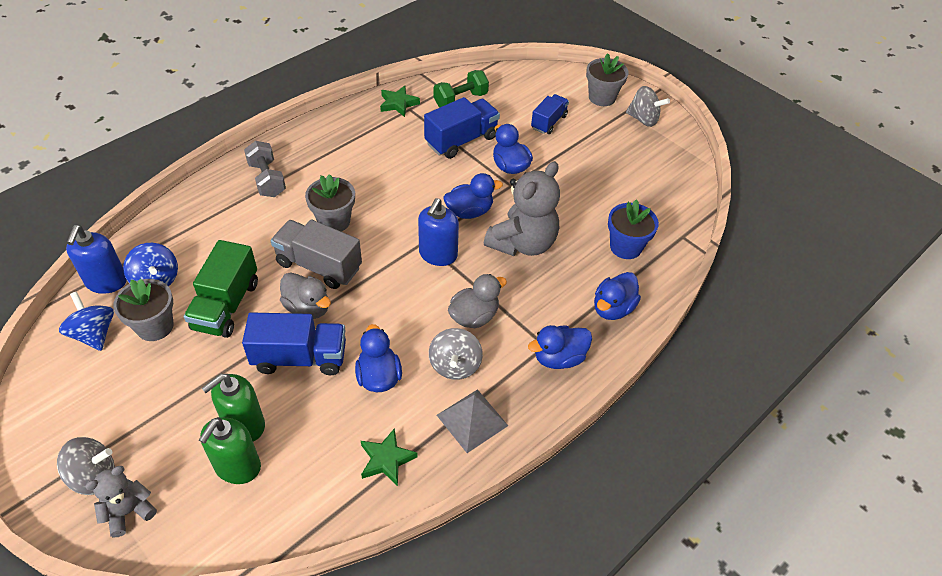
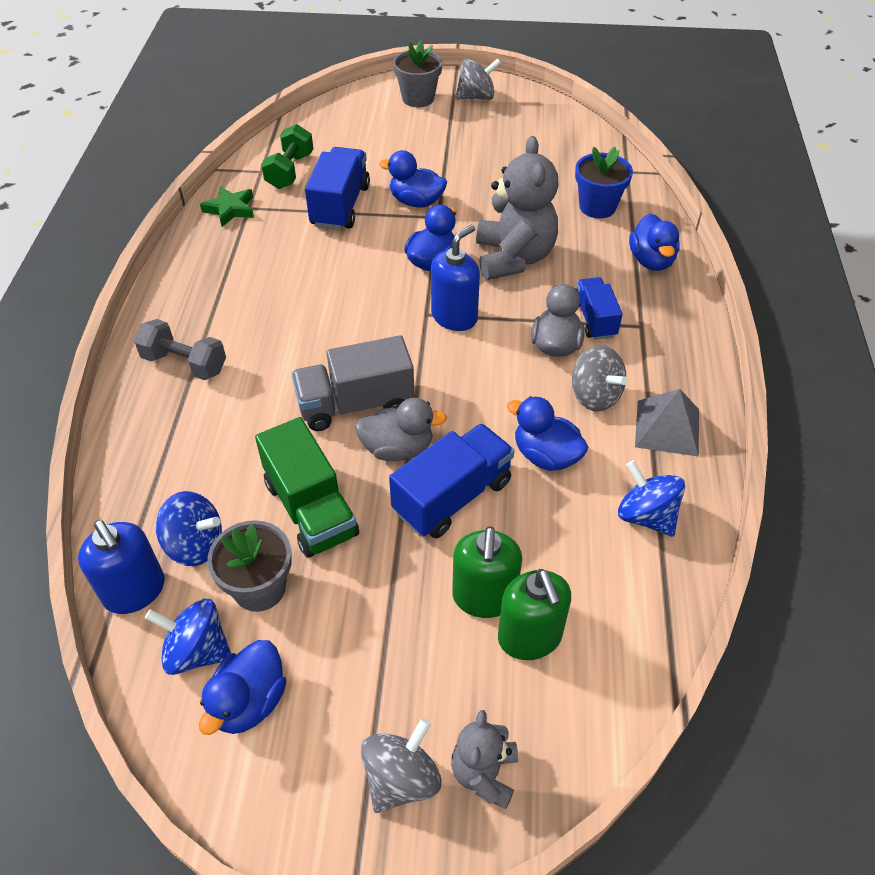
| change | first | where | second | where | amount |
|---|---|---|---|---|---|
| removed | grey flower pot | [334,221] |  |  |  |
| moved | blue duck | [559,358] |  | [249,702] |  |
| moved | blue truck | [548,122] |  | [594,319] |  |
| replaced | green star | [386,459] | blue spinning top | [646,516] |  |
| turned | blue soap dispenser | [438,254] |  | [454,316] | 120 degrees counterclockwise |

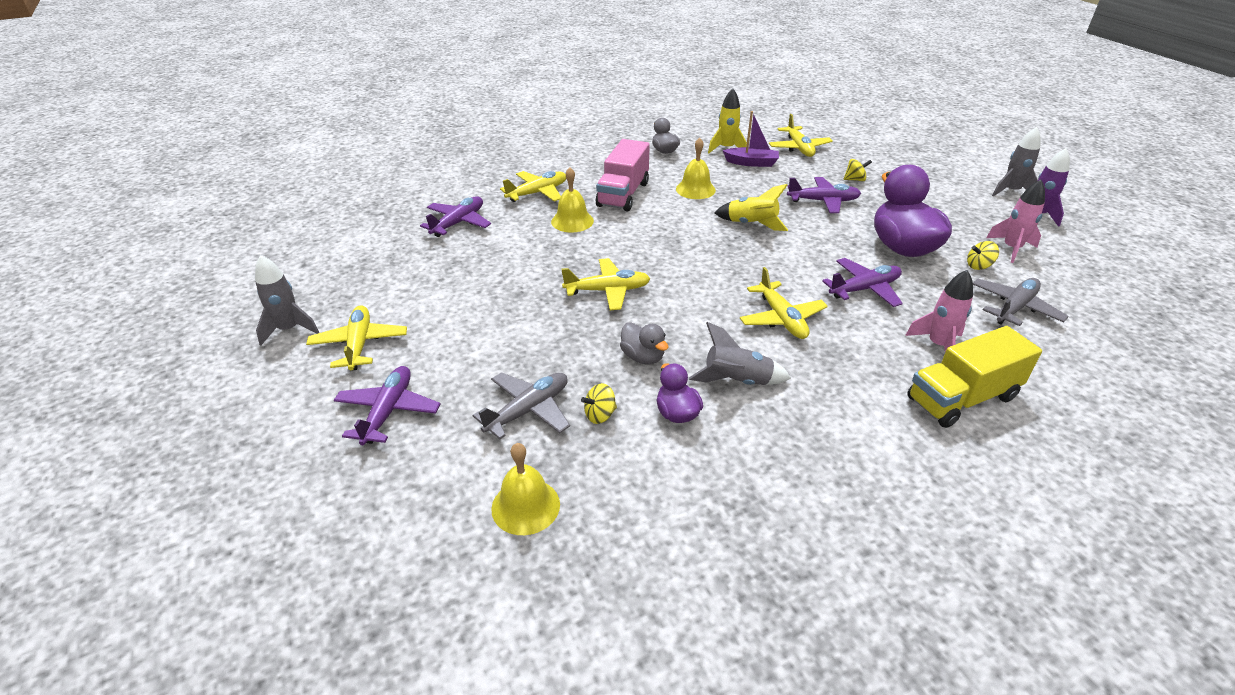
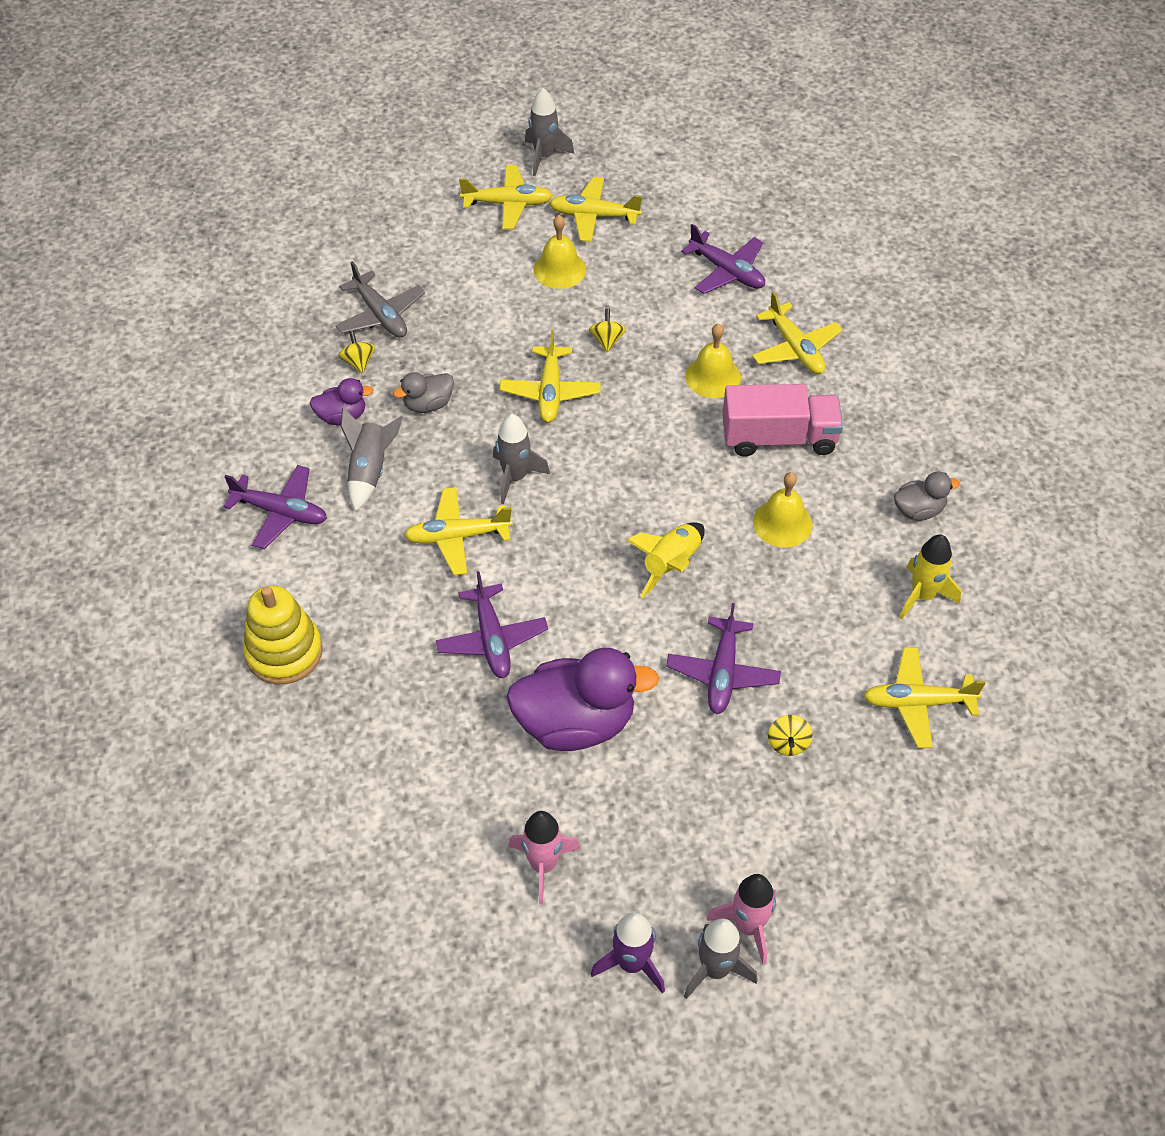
| change | first | where | second | where | amount |
|---|---|---|---|---|---|
| removed | purple boat | [751,163] |  |  |  |
| removed | grey plane | [1014,308] |  |  |  |
| added |  |  | grey rocket | [515,477] |  |
| added |  |  | yellow plane | [593,216] |  |
| moved | purple plane | [388,411] |  | [281,512] |  |
| moved | yellow bell | [525,506] |  | [559,269] |  |
| moved | pink rocket | [938,345] |  | [748,926] |  |
| moved | yellow spinning top | [979,266] |  | [607,340] |  |
| replaced | yellow truck | [962,398] | yellow stacking toy | [284,652] |  |
| turned | pink truck | [623,194] |  | [779,438] | 150 degrees clockwise |

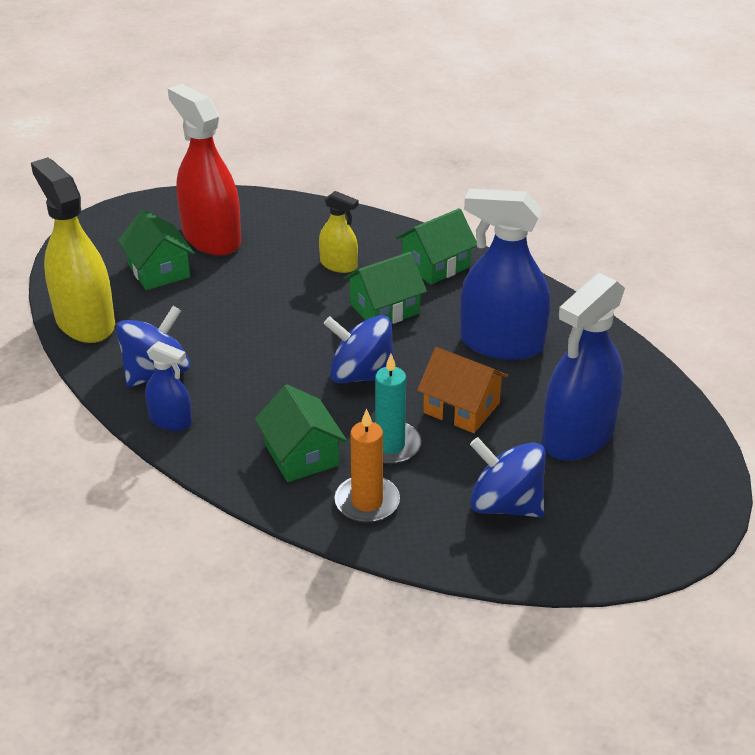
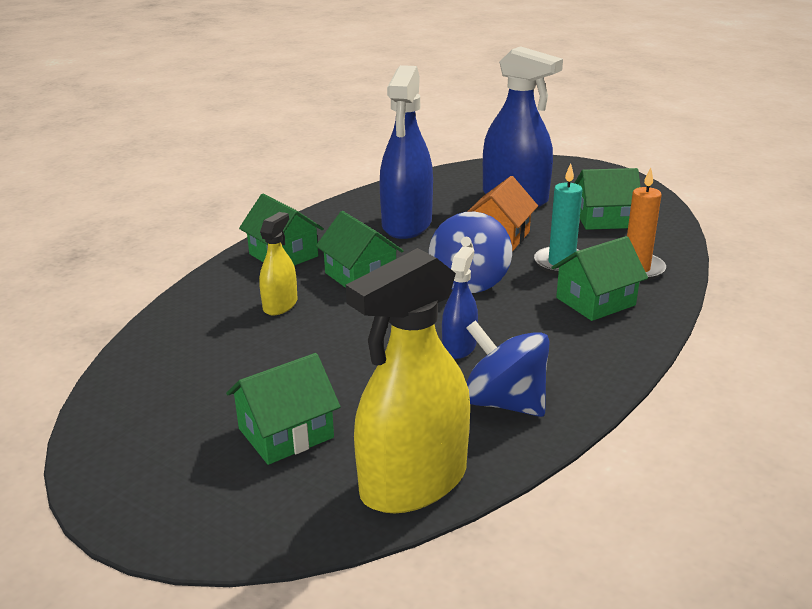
| change | first | where | second | where | amount |
|---|---|---|---|---|---|
| removed | red spray bottle | [211,238] |  |  |  |
| moved | blue spray bottle | [171,420] |  | [459,347] |  |
| replaced | blue spinning top | [505,504] | green house | [604,219] |  |

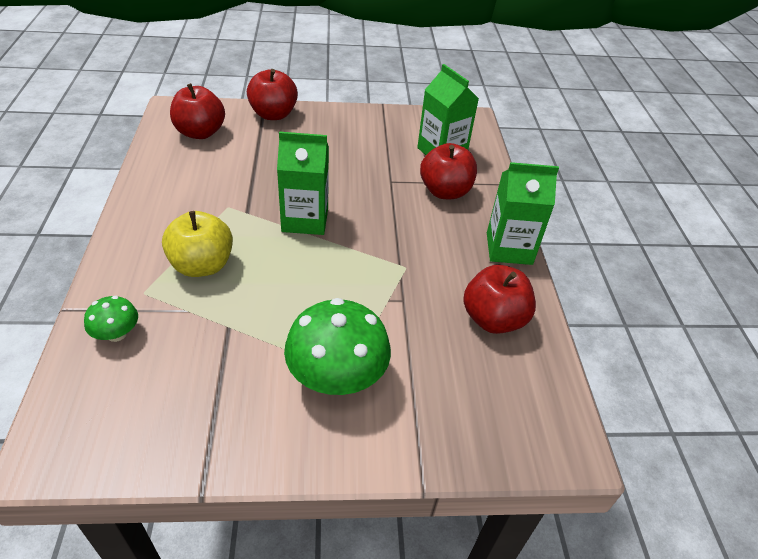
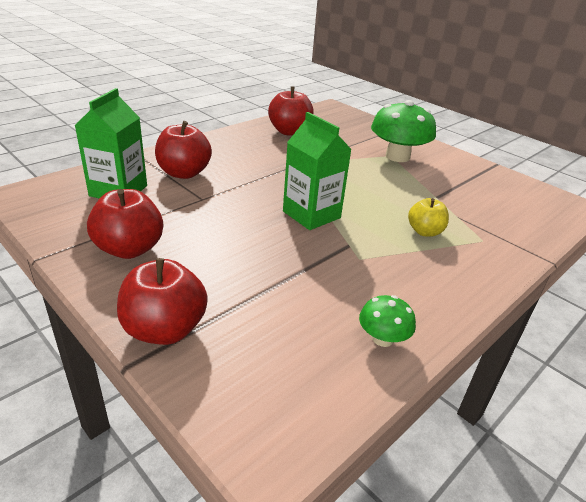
| change | first | where | second | where | amount |
|---|---|---|---|---|---|
| removed | green carton | [509,248] |  |  |  |
| moved | green mushroom | [117,334] |  | [382,338] |  |
| moved | red apple | [200,133] |  | [129,249] |  |
| resized | yellow apple | [202,265] |  | [424,232] | x0.64 |

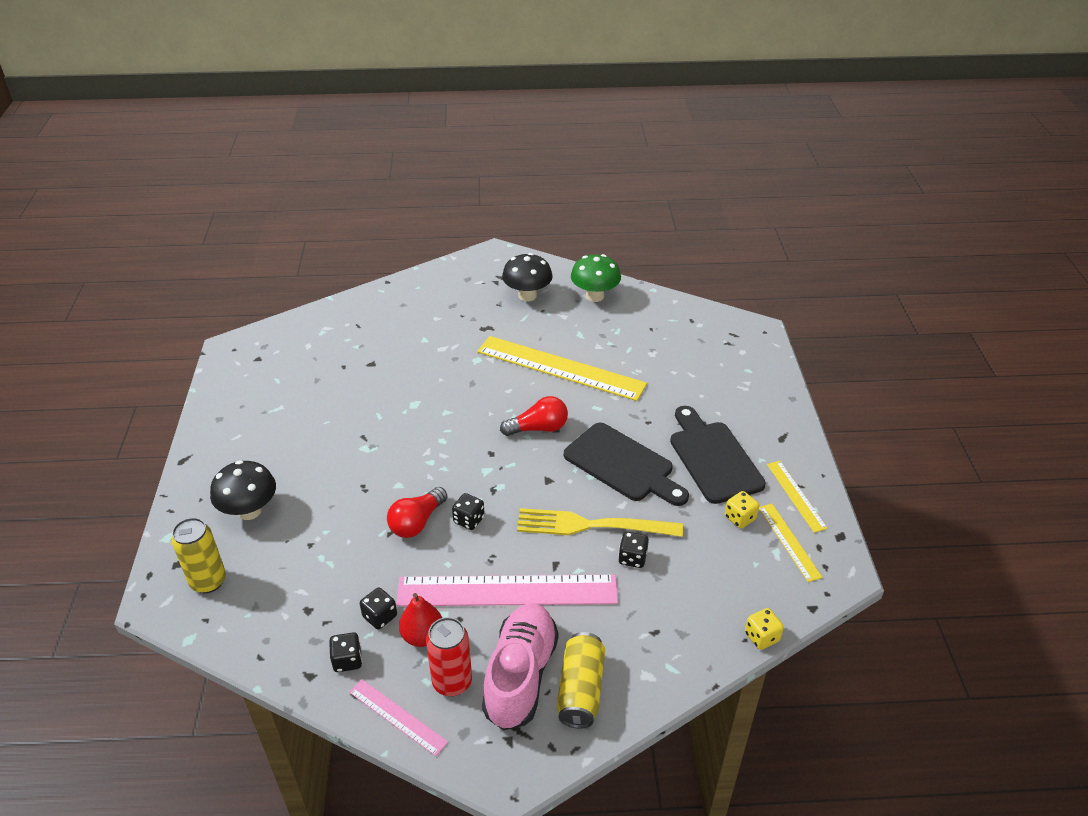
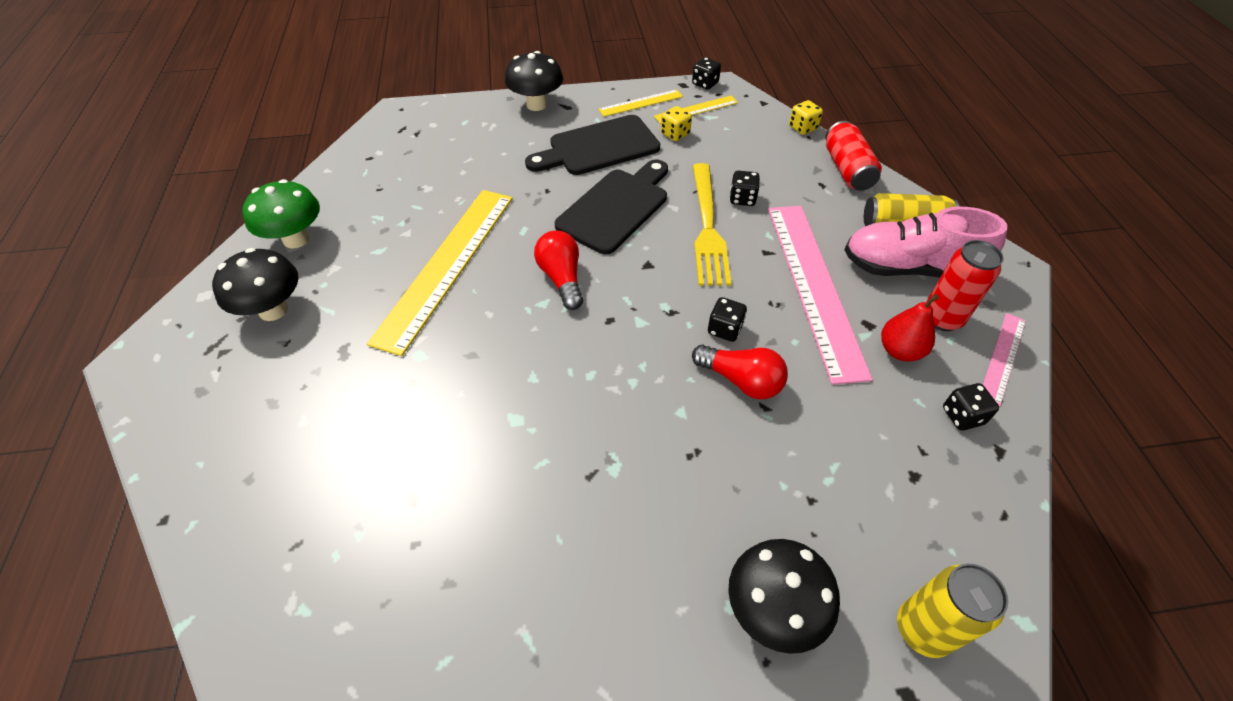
| change | first | where | second | where | amount |
|---|---|---|---|---|---|
| added |  |  | black mushroom | [536,105] |  |
| added |  |  | red can | [847,169] |  |
| moved | black dice | [380,616] |  | [705,84] |  |

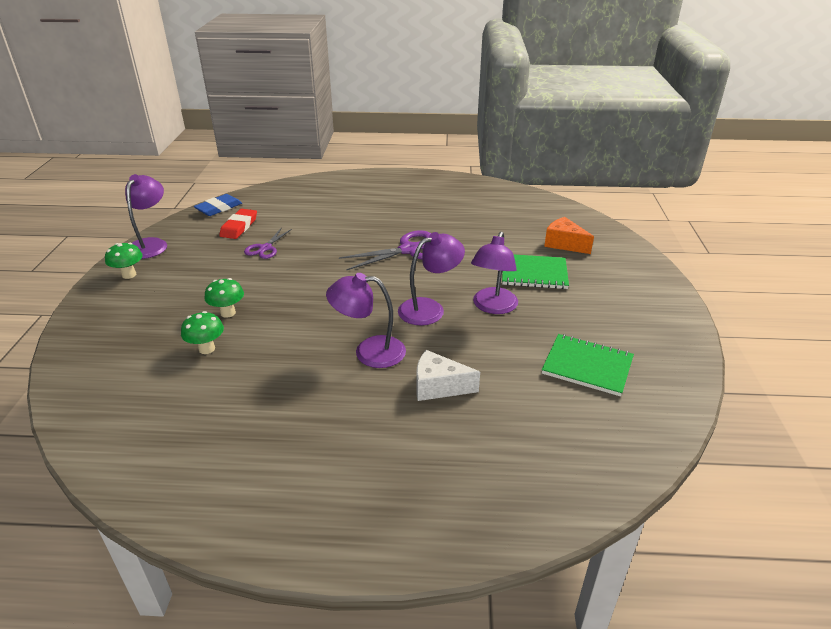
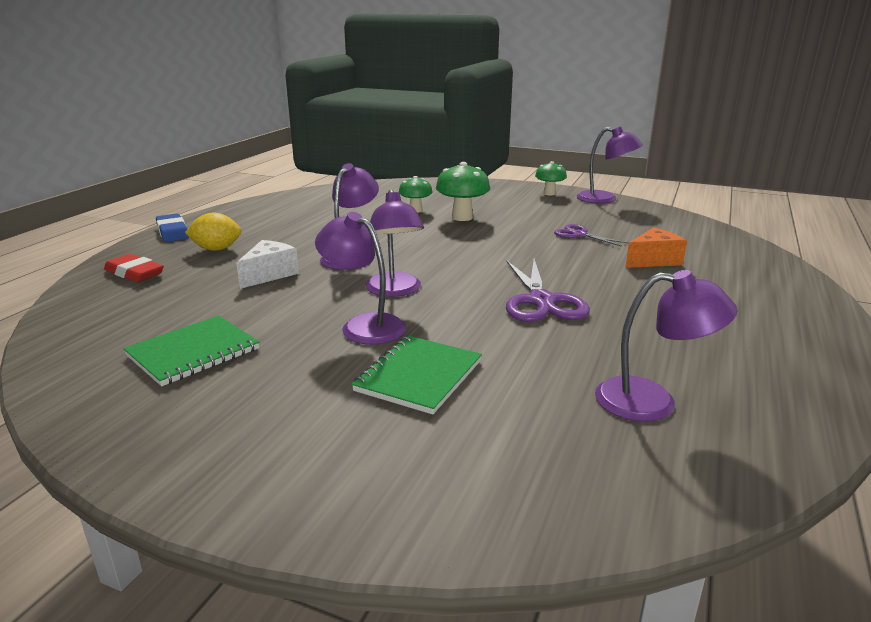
| change | first | where | second | where | amount |
|---|---|---|---|---|---|
| added |  |  | yellow lemon | [216,249] |  |
| added |  |  | purple lamp | [652,401] |  |
| moved | blue eraser | [219,208] |  | [172,232] |  |
| moved | red eraser | [239,227] |  | [134,273] |  |
| moved | orange cheese | [564,244] |  | [653,260] |  |
| resized | green mushroom | [228,313] |  | [462,217] | x1.54 |

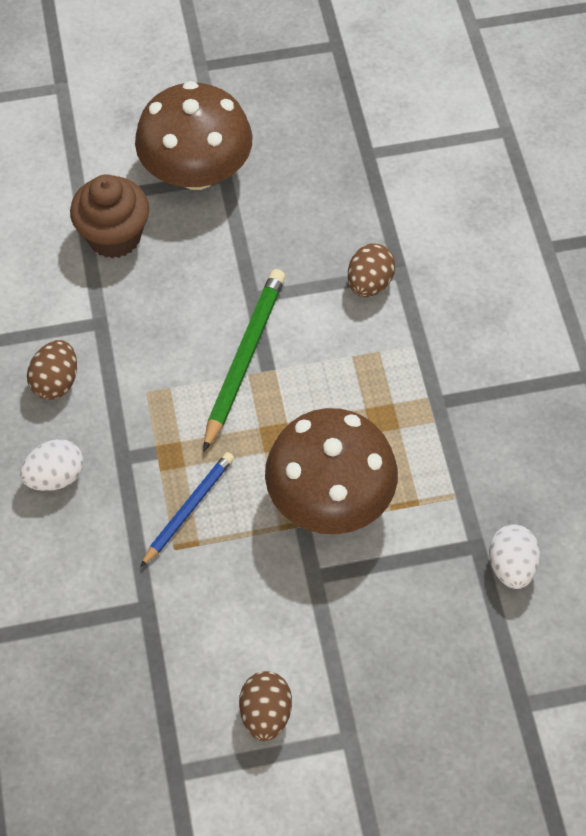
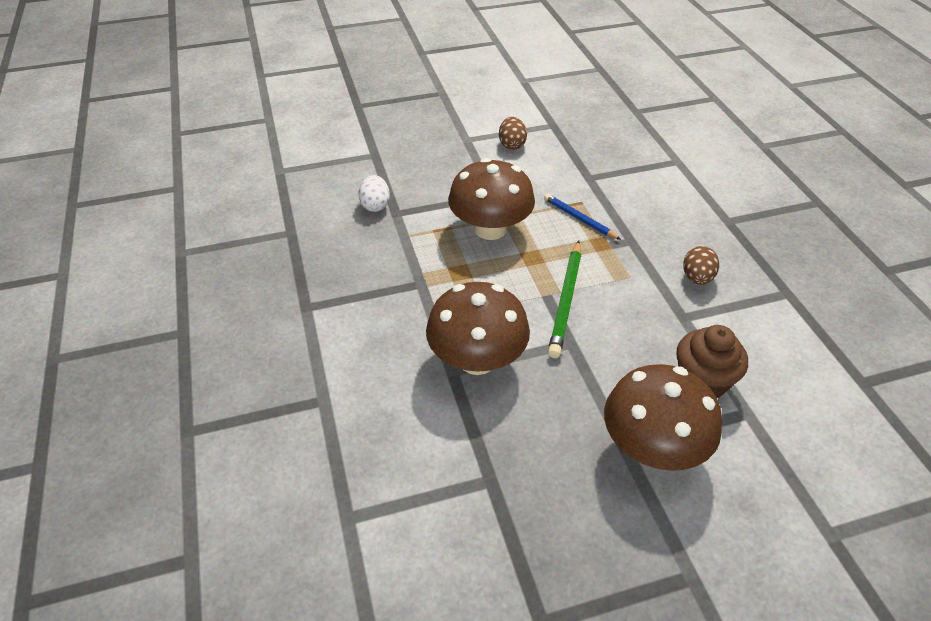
| change | first | where | second | where | amount |
|---|---|---|---|---|---|
| removed | white egg | [55,476] |  |  |  |
| replaced | brown egg | [369,283] | brown mushroom | [477,359] |  |
| turned | blue pencil | [188,509] |  | [579,219] | 105 degrees clockwise |

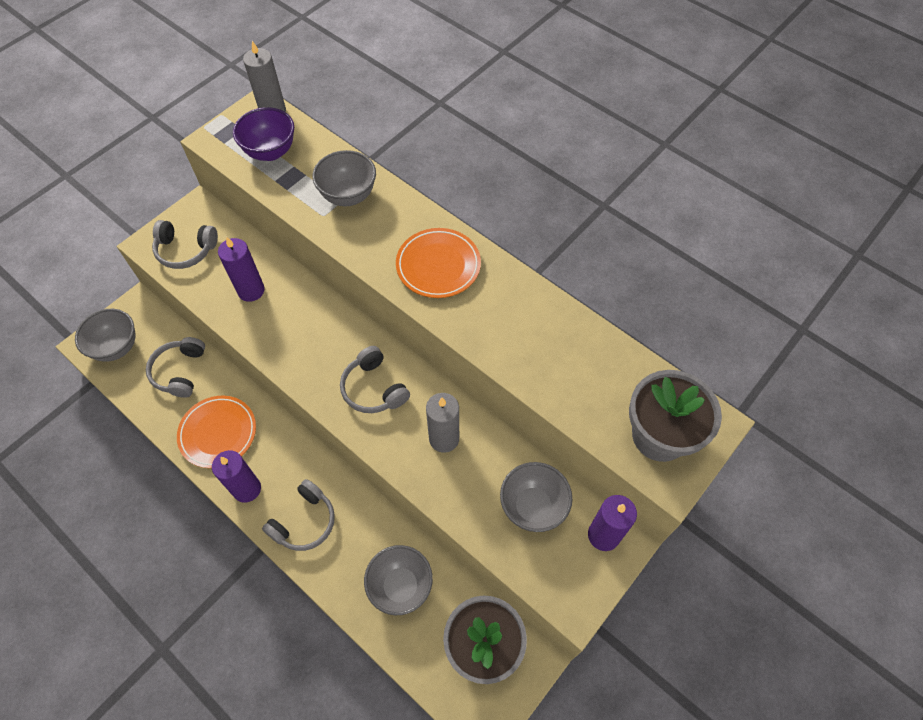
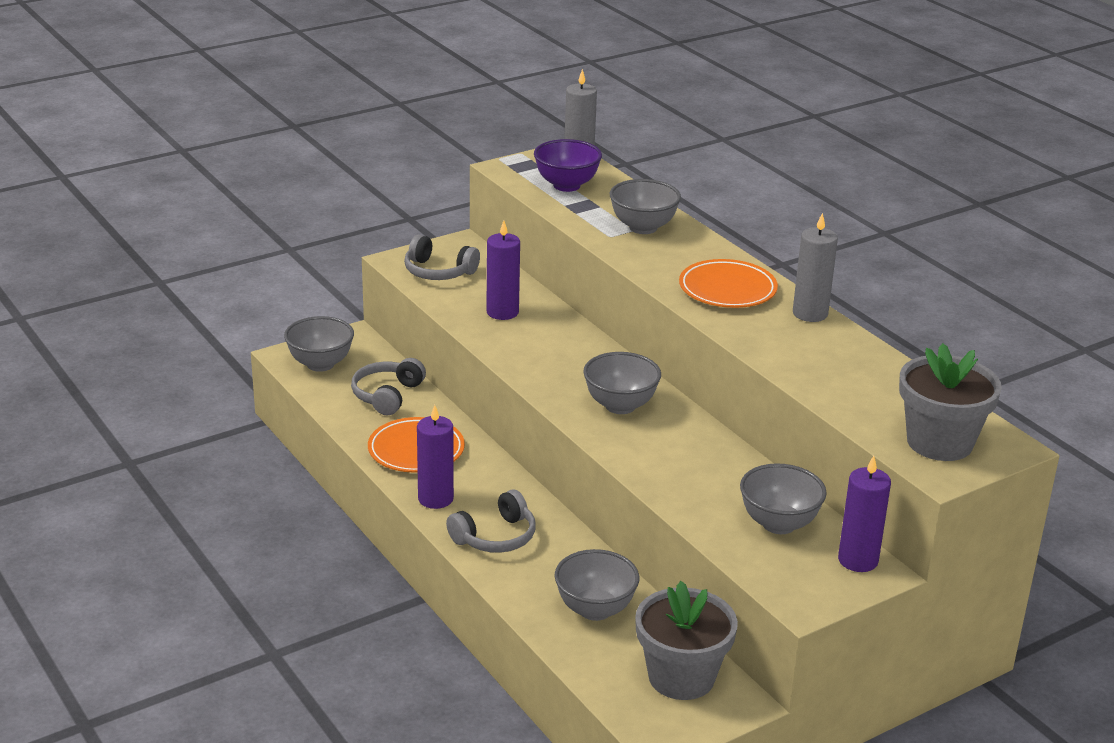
| change | first | where | second | where | amount |
|---|---|---|---|---|---|
| moved | grey candle | [444,438] |  | [810,313] |  |
| replaced | grey headphones | [374,388] | grey bowl | [620,406] |  |

